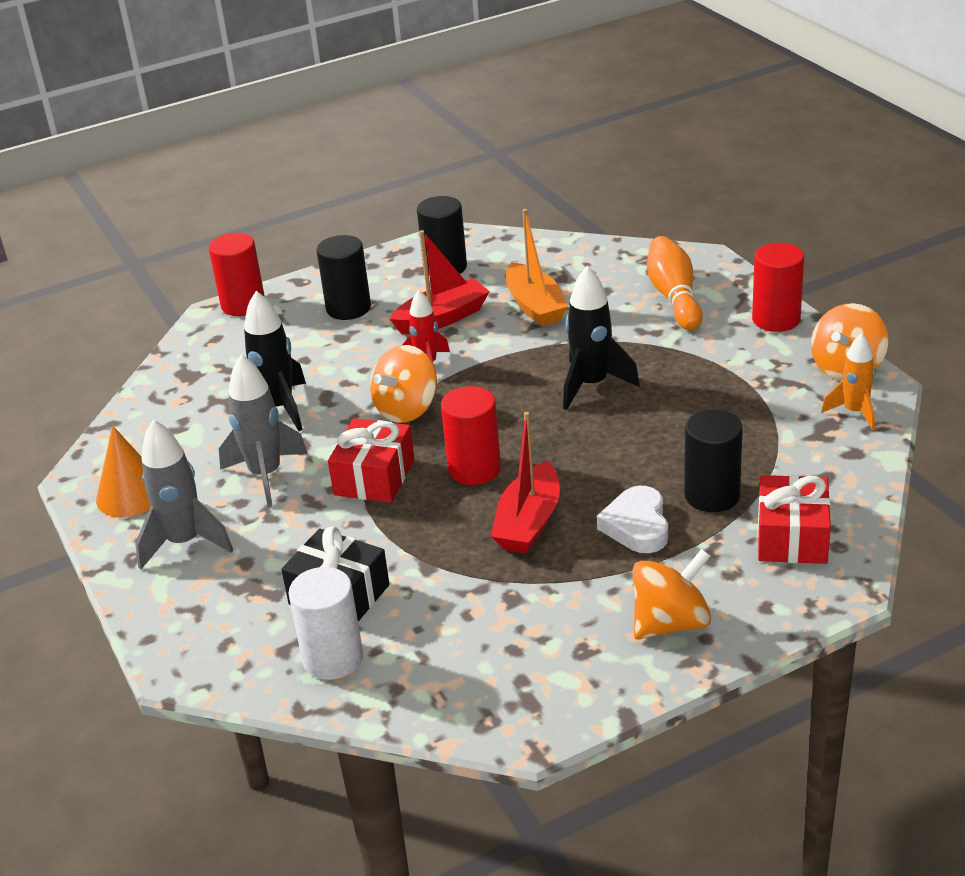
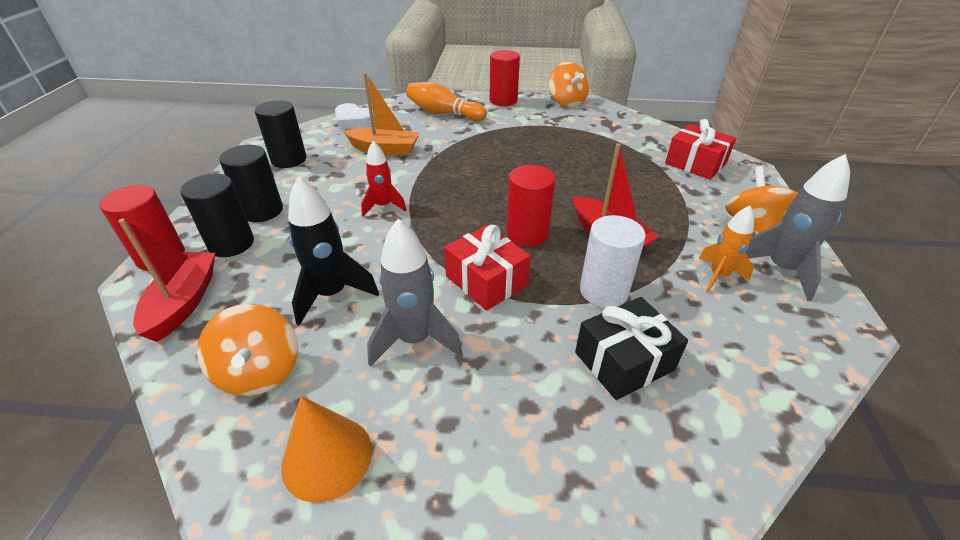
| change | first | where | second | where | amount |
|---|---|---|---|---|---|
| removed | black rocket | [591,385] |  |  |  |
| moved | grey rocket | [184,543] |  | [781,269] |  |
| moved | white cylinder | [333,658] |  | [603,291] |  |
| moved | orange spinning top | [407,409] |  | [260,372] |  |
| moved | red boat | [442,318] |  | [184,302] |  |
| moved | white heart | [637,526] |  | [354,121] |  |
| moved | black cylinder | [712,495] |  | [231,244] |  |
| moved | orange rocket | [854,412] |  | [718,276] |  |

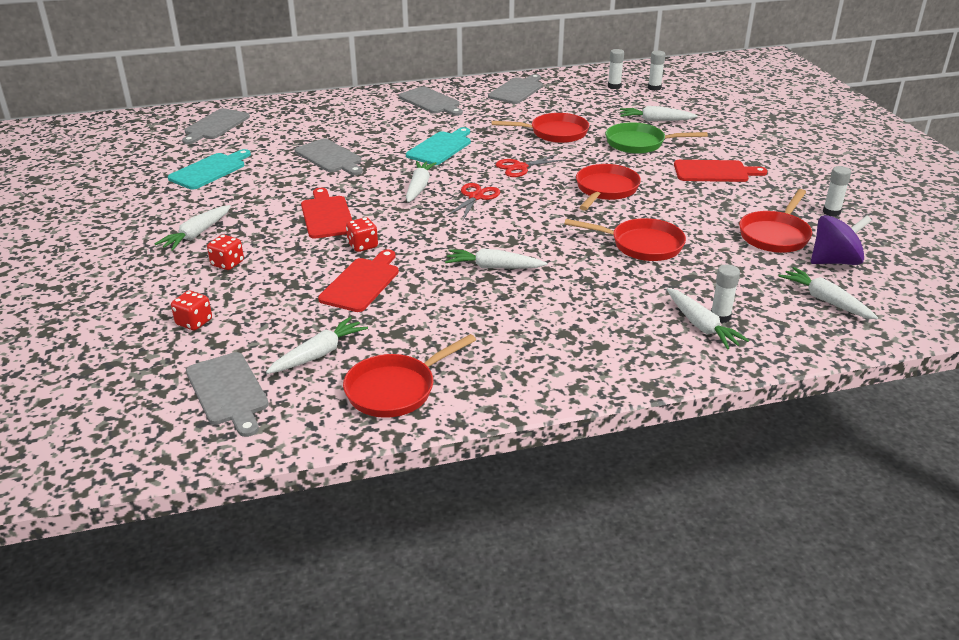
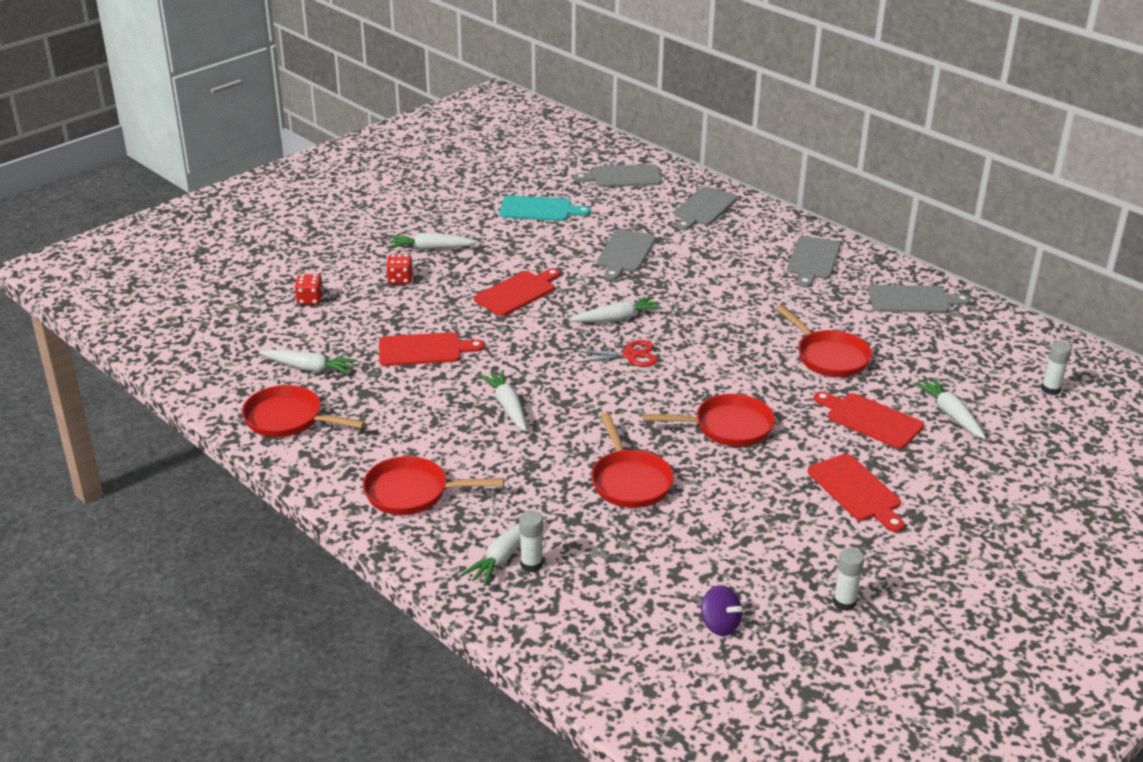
| change | first | where | second | where | amount |
|---|---|---|---|---|---|
| removed | red dice | [363,246] |  |  |  |
| removed | turquoise cutting board | [441,147] |  |  |  |
| removed | red scissors | [520,167] |  |  |  |
| removed | white glue stick | [614,86] |  |  |  |
| removed | white carrot | [825,300] |  |  |  |
| moved | grey cutting board | [228,391] |  | [703,208] |  |
| moved | red pan | [775,235] |  | [412,493] |  |
| replaced | green pan | [639,143] | red cutting board | [870,419] |  |
| resized | purple spinning top | [834,261] |  | [720,625] | x0.65 |

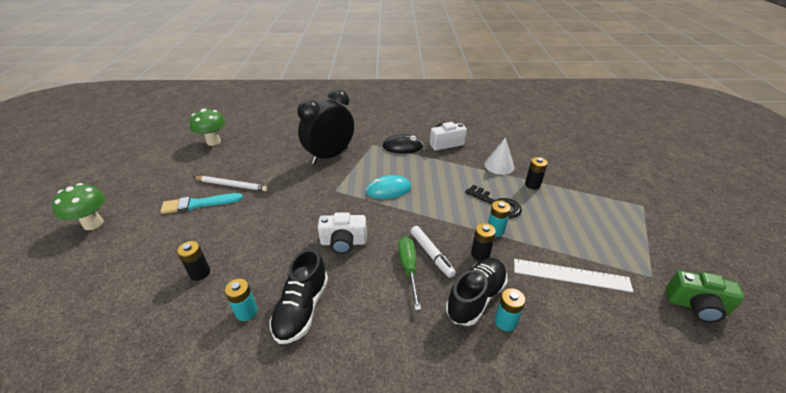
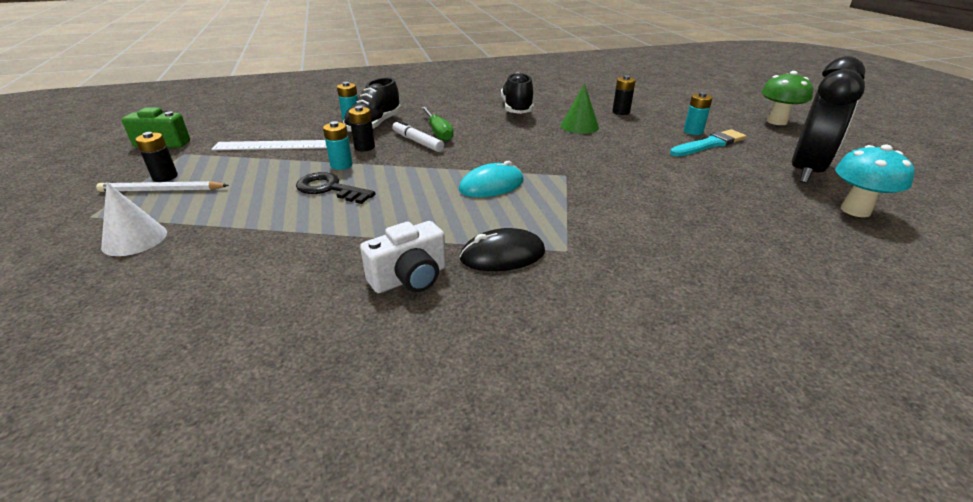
| change | first | where | second | where | amount |
|---|---|---|---|---|---|
| removed | white camera | [343,242] |  |  |  |
| added |  |  | green cone | [579,126] |  |
| moved | white pencil | [232,185] |  | [162,190] |  |
| moved | turquoise battery | [246,312] |  | [693,131] |  |
| moved | black clock | [330,156] |  | [805,171] |  |
| moved | white cone | [499,165] |  | [134,239] |  |
| moved | black battery | [532,184] |  | [165,177] |  |
| recoloured | green mushroom | [213,142] | turquoise mushroom | [855,210] |  |

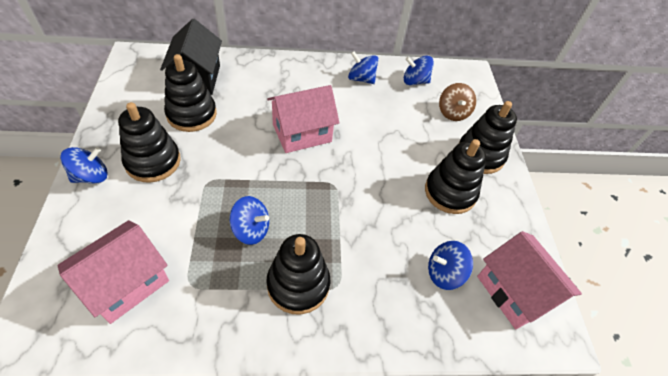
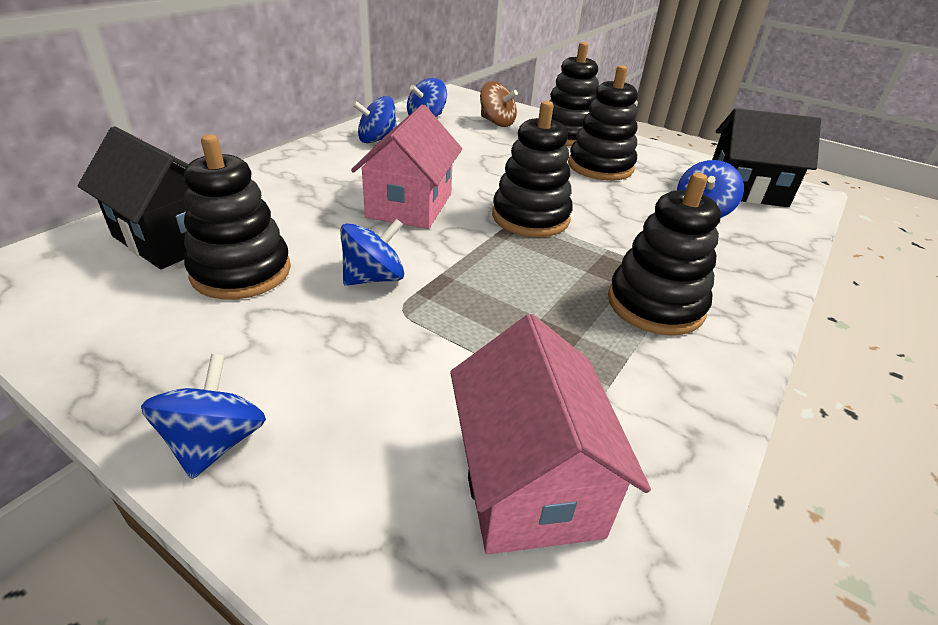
| change | first | where | second | where | amount |
|---|---|---|---|---|---|
| moved | black stacking toy | [153,161] |  | [530,217] |  |
| moved | blue spinning top | [251,230] |  | [374,278] |  |
| recoloured | pink house | [514,292] | black house | [746,190] |  |

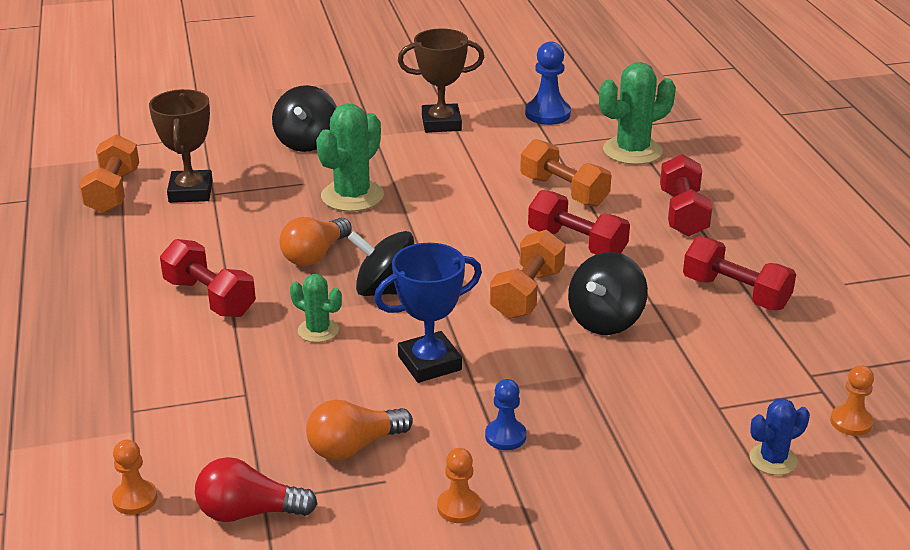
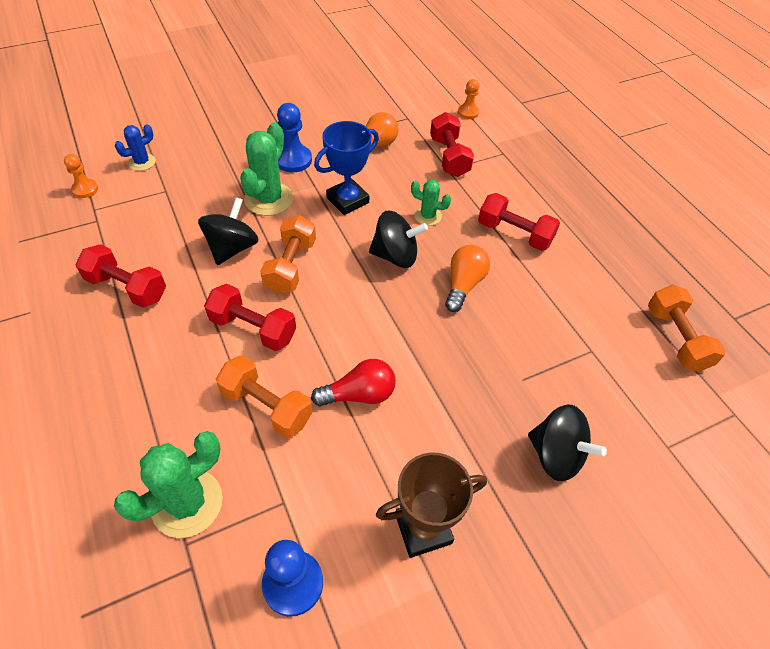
| change | first | where | second | where | amount |
|---|---|---|---|---|---|
| removed | brown trophy | [191,192] |  |  |  |
| removed | orange pawn | [459,507] |  |  |  |
| moved | red light bulb | [249,512] |  | [359,394] |  |
| moved | green cactus | [352,196] |  | [269,199] |  |
| moved | red dumbbell | [683,213] |  | [449,157] |  |
| turned | black spinning top | [307,142] |  | [556,455] | 135 degrees clockwise |
| resized | blue pawn | [505,436] |  | [293,160] | x1.60 |

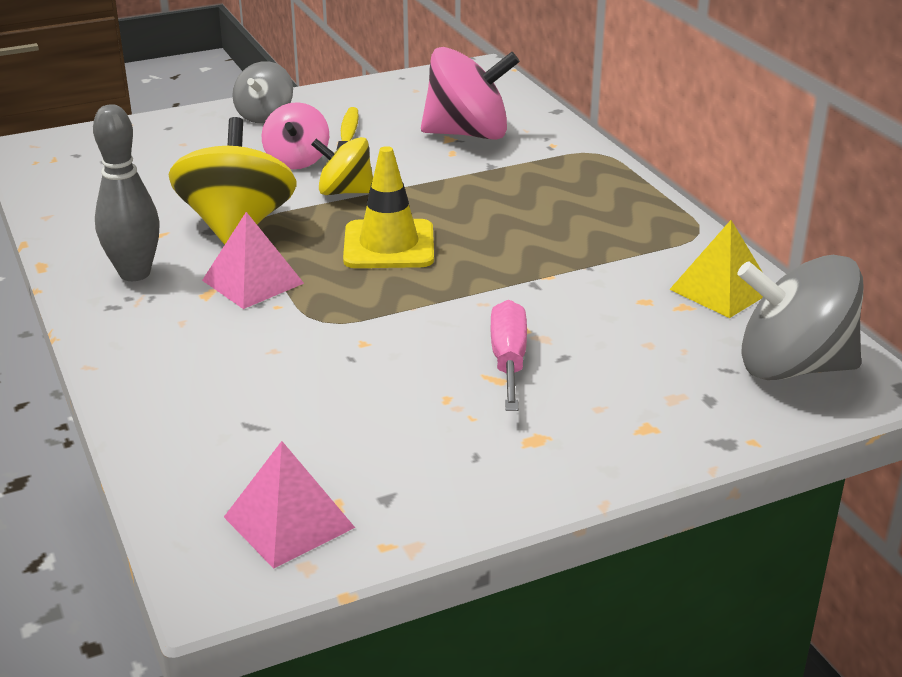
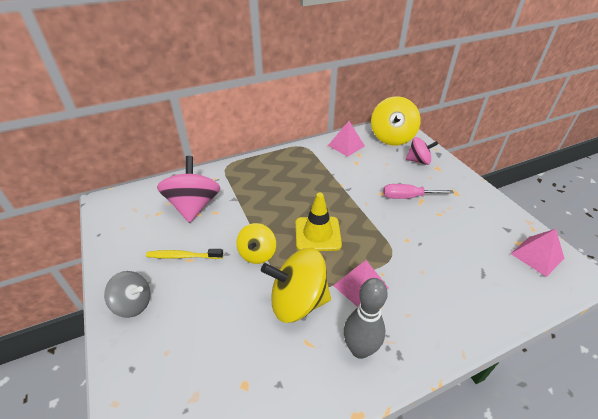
| change | first | where | second | where | amount |
|---|---|---|---|---|---|
| moved | pink spinning top | [297,160] |  | [418,161] |  |
| recoloured | yellow pyramid | [721,290] | pink pyramid | [346,145] |  |
| recoloured | grey spinning top | [792,367] | yellow spinning top | [392,137] |  |

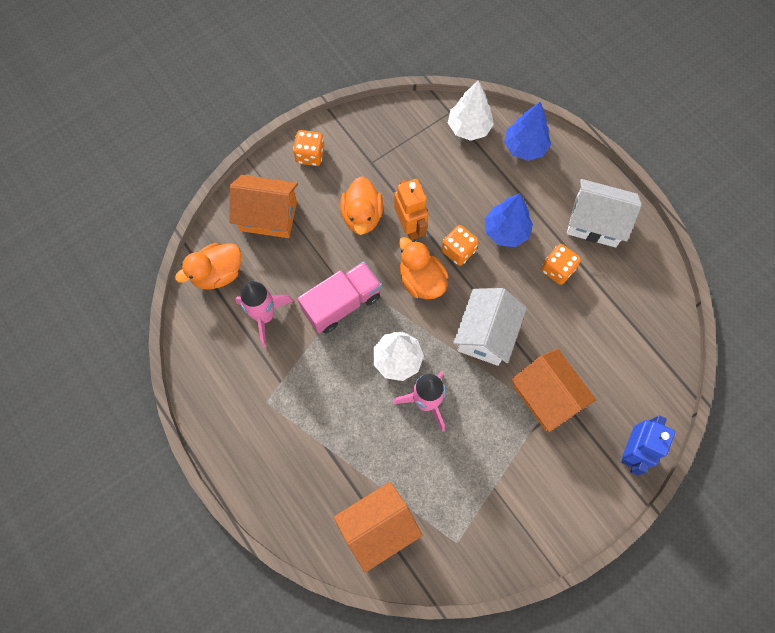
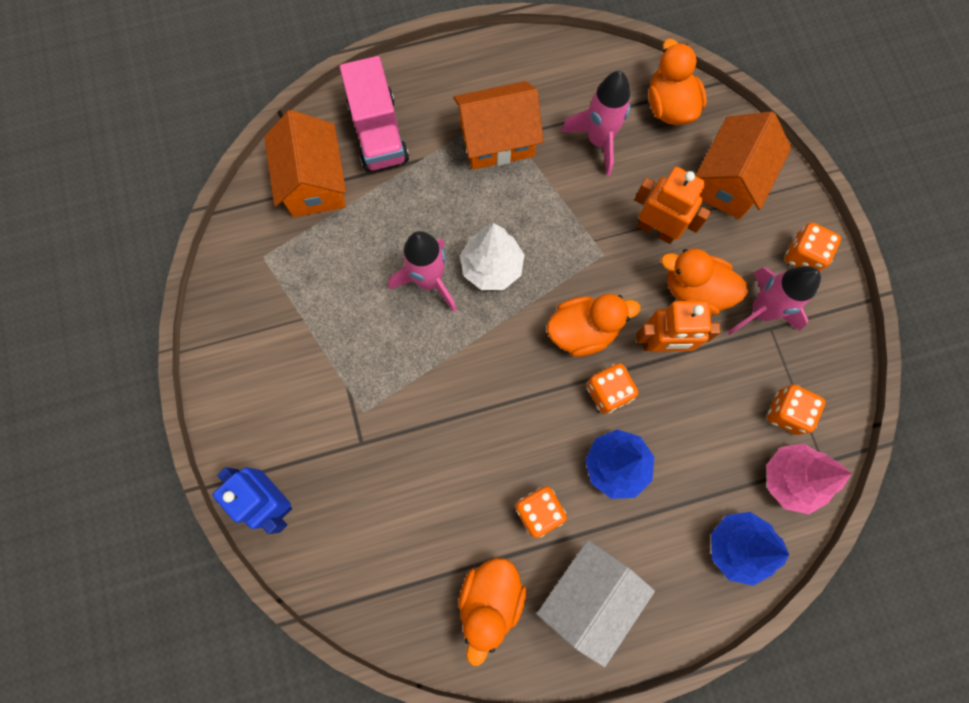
| change | first | where | second | where | amount |
|---|---|---|---|---|---|
| removed | white house | [485,334] |  |  |  |
| added |  |  | orange duck | [490,600] |  |
| added |  |  | orange robot | [657,229] |  |
| added |  |  | pink rocket | [761,311] |  |
| added |  |  | orange dice | [786,413] |  |
| moved | pink truck | [342,304] |  | [378,132] |  |
| moved | orange house | [546,396] |  | [497,140] |  |
| recoloured | white tree | [469,128] | pink tree | [790,479] |  |

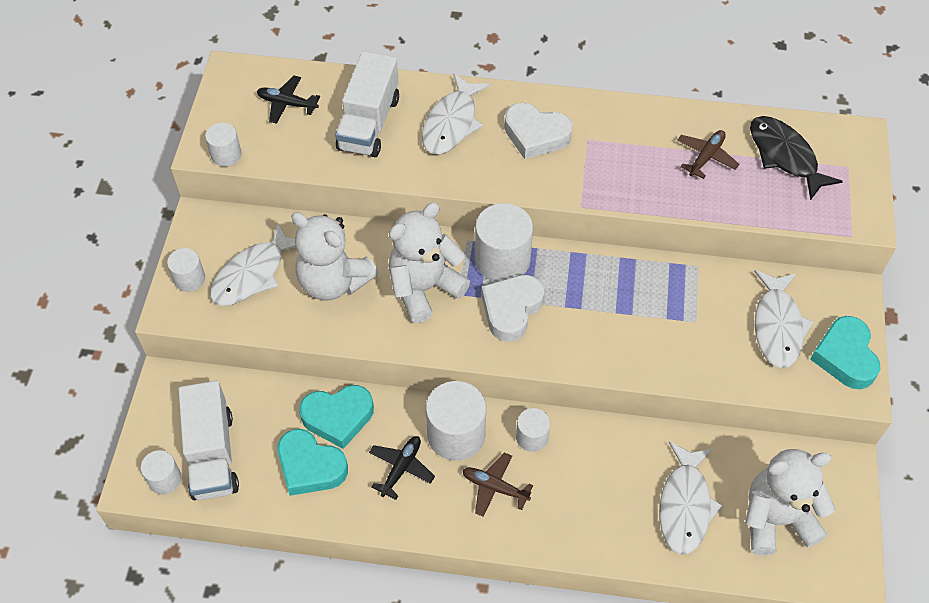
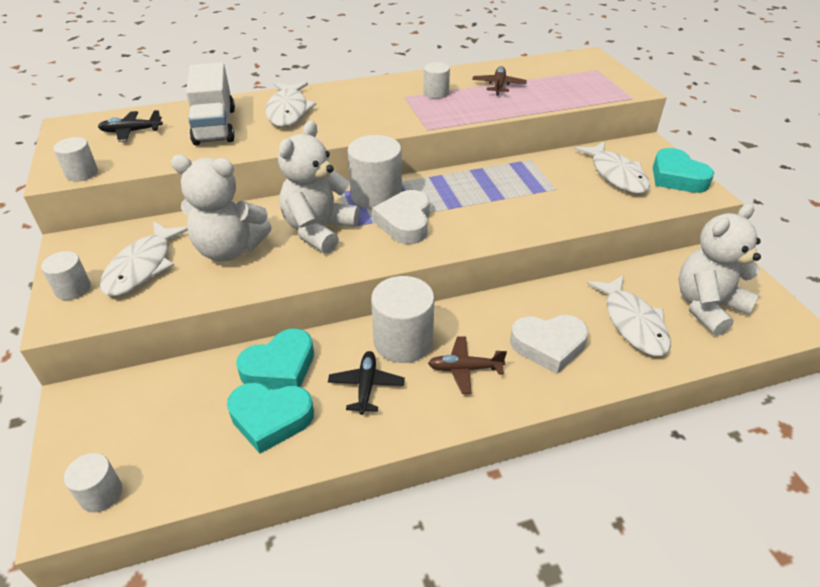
| change | first | where | second | where | amount |
|---|---|---|---|---|---|
| removed | white truck | [212,454] |  |  |  |
| removed | black fish | [785,156] |  |  |  |
| moved | white heart | [535,135] |  | [548,346] |  |
| moved | white cylinder | [532,437] |  | [436,93] |  |

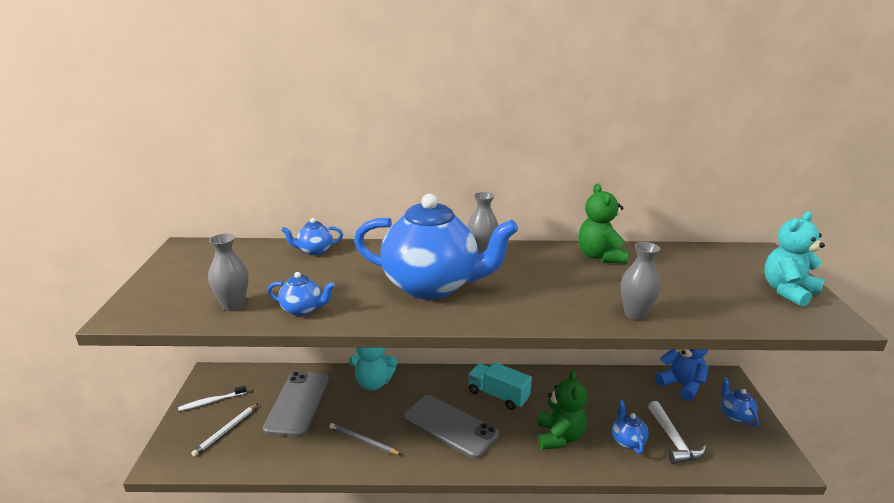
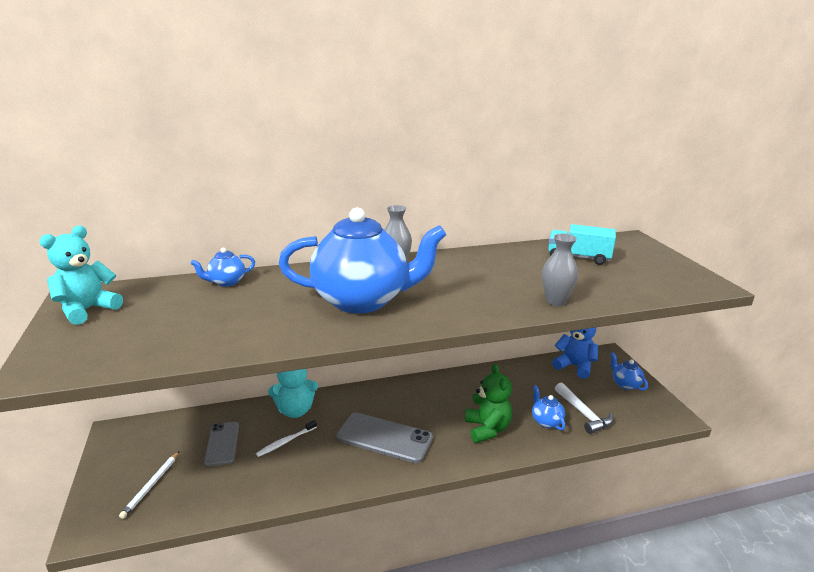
| change | first | where | second | where | amount |
|---|---|---|---|---|---|
| removed | grey vase | [233,305] |  |  |  |
| removed | blue teapot | [302,310] |  |  |  |
| removed | grey pencil | [363,441] |  |  |  |
| removed | green teddy bear | [600,256] |  |  |  |
| moved | white toothbrush | [211,401] |  | [286,442] |  |
| moved | turquoise truck | [498,395] |  | [578,257] |  |
| moved | turquoise teddy bear | [788,291] |  | [87,310] |  |
| resized | grey phone | [298,403] |  | [222,444] | x0.63 |

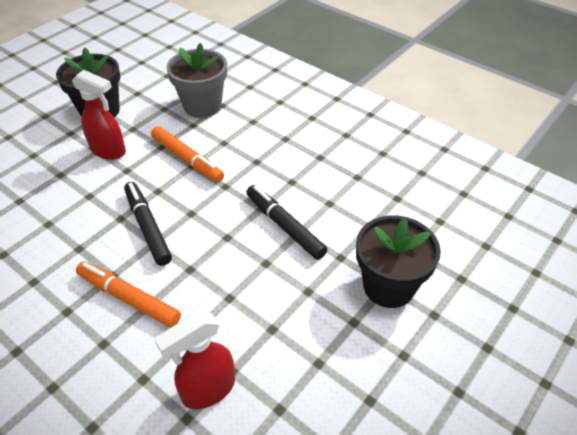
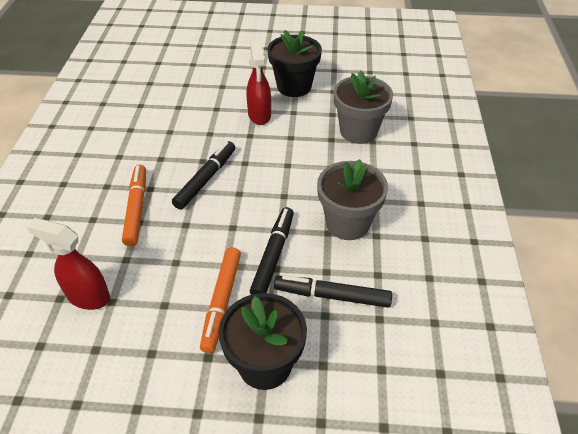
| change | first | where | second | where | amount |
|---|---|---|---|---|---|
| added |  |  | black marker | [332,296] |  |
| added |  |  | grey flower pot | [347,223] |  |
| moved | orange marker | [187,159] |  | [222,302] |  |

